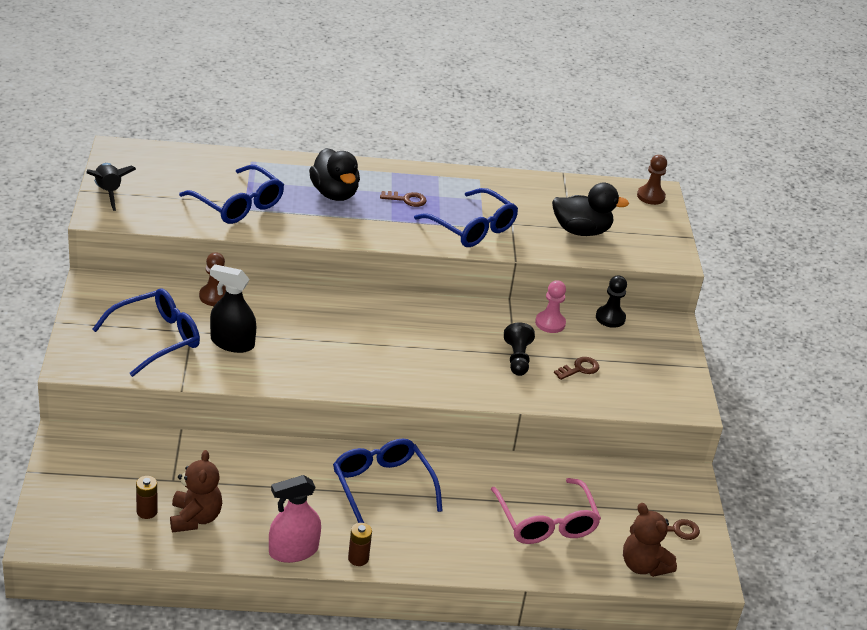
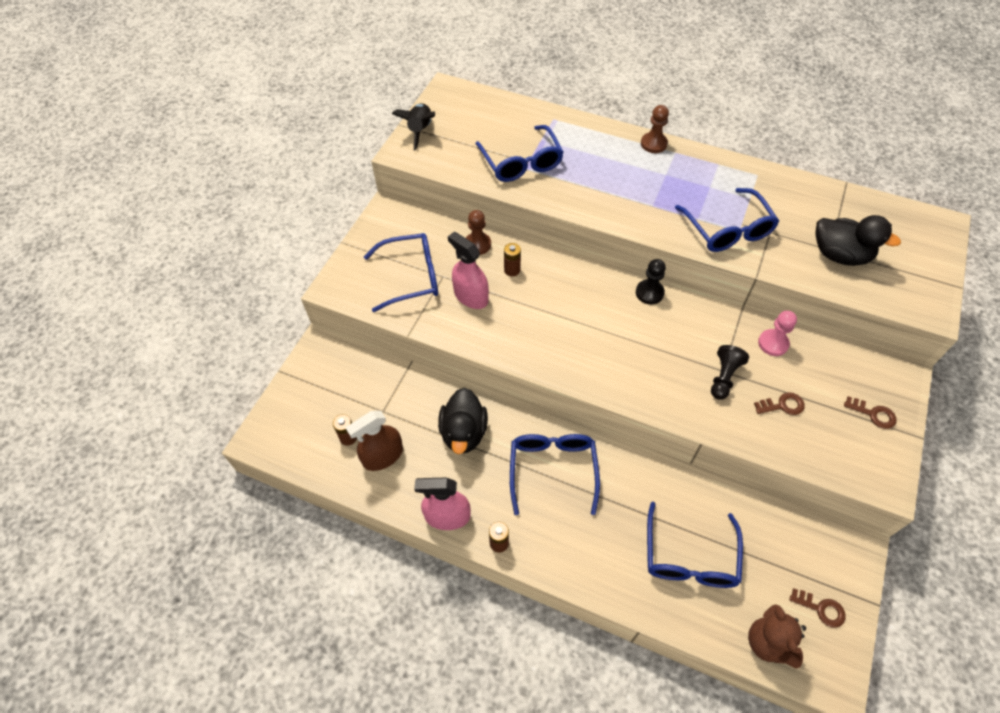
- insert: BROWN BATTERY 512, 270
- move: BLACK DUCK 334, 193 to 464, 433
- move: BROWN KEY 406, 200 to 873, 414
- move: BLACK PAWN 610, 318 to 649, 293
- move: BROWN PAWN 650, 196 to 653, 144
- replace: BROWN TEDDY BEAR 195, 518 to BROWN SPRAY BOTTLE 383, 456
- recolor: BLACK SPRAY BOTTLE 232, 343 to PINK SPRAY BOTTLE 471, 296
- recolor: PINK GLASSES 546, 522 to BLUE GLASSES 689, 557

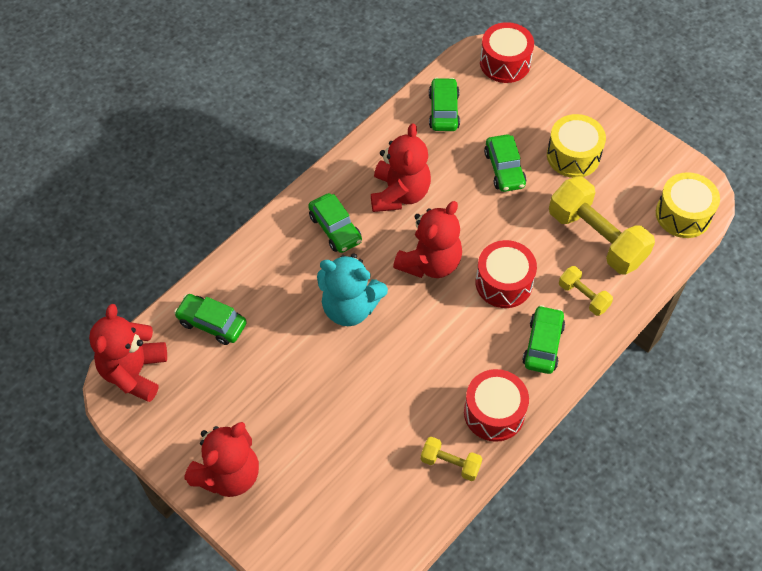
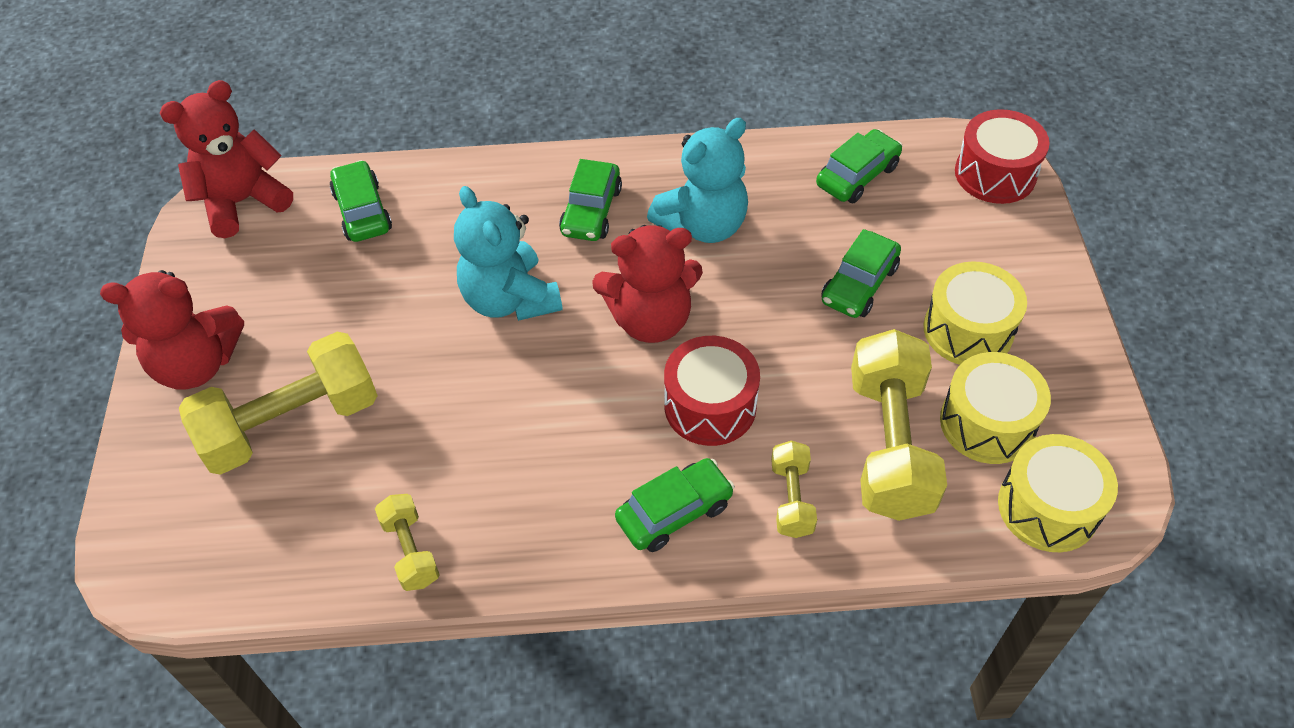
- delete: RED DRUM 494, 413
- insert: YELLOW DUMBBELL 291, 423
- insert: YELLOW DRUM 987, 423
- recolor: RED TEDDY BEAR 399, 194 to TURQUOISE TEDDY BEAR 703, 225

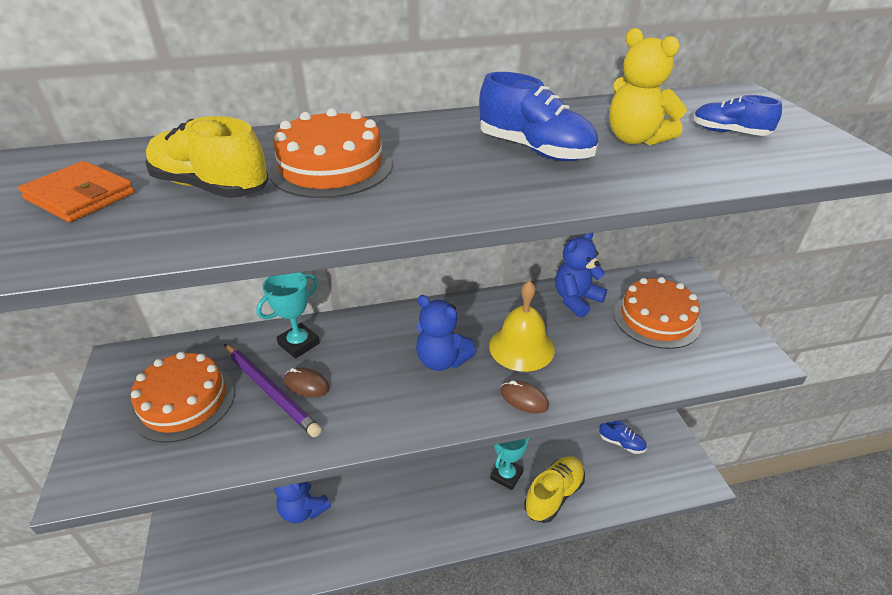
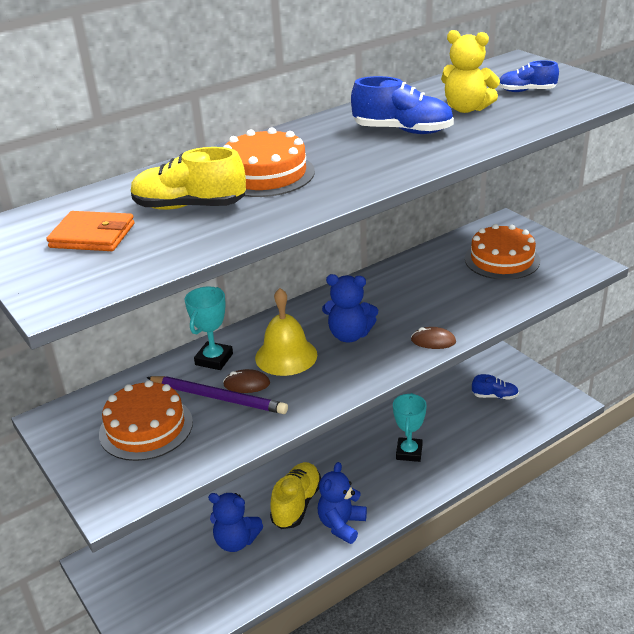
- move: YELLOW BELL 521, 347 to 286, 356
- move: YELLOW SHOE 554, 495 to 297, 504
- move: BLUE TEDDY BEAR 576, 300 to 341, 525

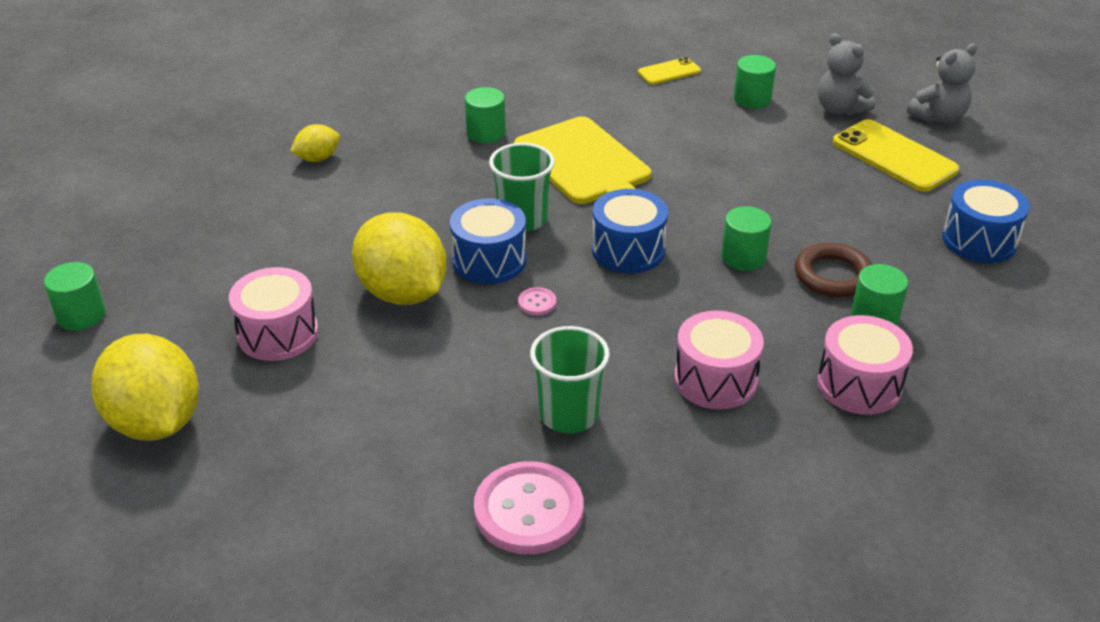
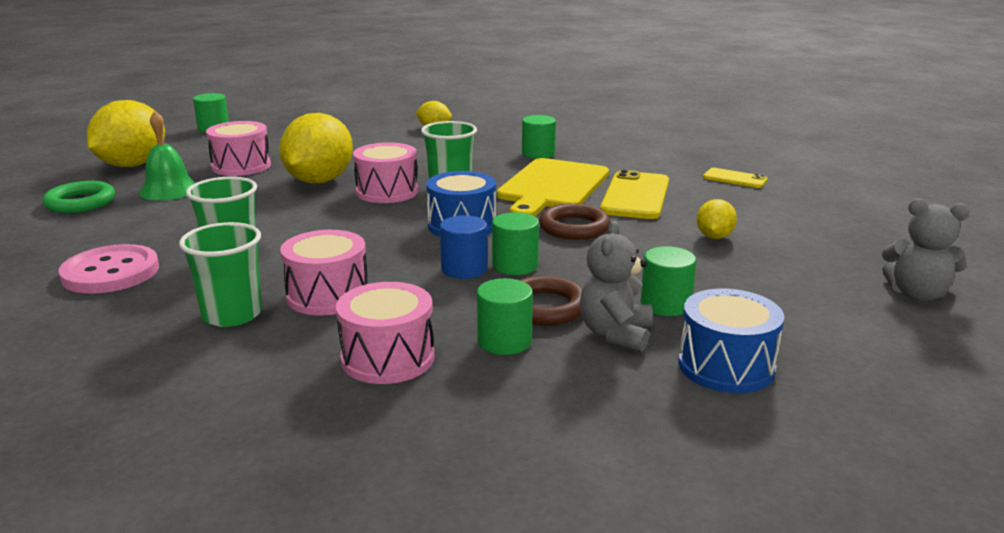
- delete: PINK BUTTON 537, 302
- insert: GREEN RING 80, 202
- insert: GREEN BELL 169, 190
- insert: GREEN CUP 232, 314
- insert: BLUE CYLINDER 464, 269
- insert: BROWN RING 574, 227
- insert: YELLOW LEMON 714, 237
- move: GREEN CYLINDER 752, 99 to 665, 304
- move: GREY TEDDY BEAR 839, 109 to 615, 334
- move: YELLOW PHONE 894, 156 to 635, 196
- recolor: BLUE DRUM 489, 260 to PINK DRUM 387, 192

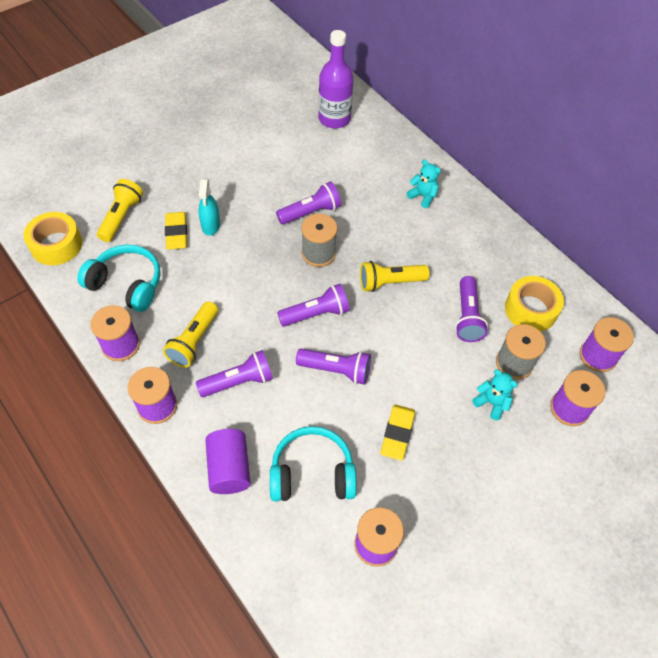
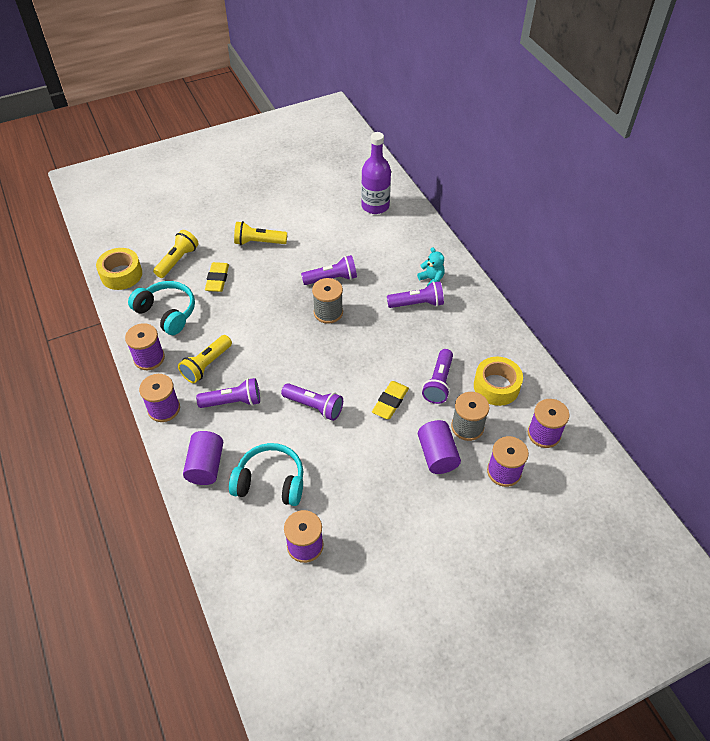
- delete: TURQUOISE SPRAY BOTTLE 211, 225
- move: PURPLE FLASHLIGHT 316, 314 to 417, 303
- move: YELLOW FLASHLIGHT 390, 282 to 259, 242
- move: YELLOW ERASER 397, 434 to 390, 402
- replace: TURQUOISE TEDDY BEAR 491, 403 to PURPLE CYLINDER 437, 455

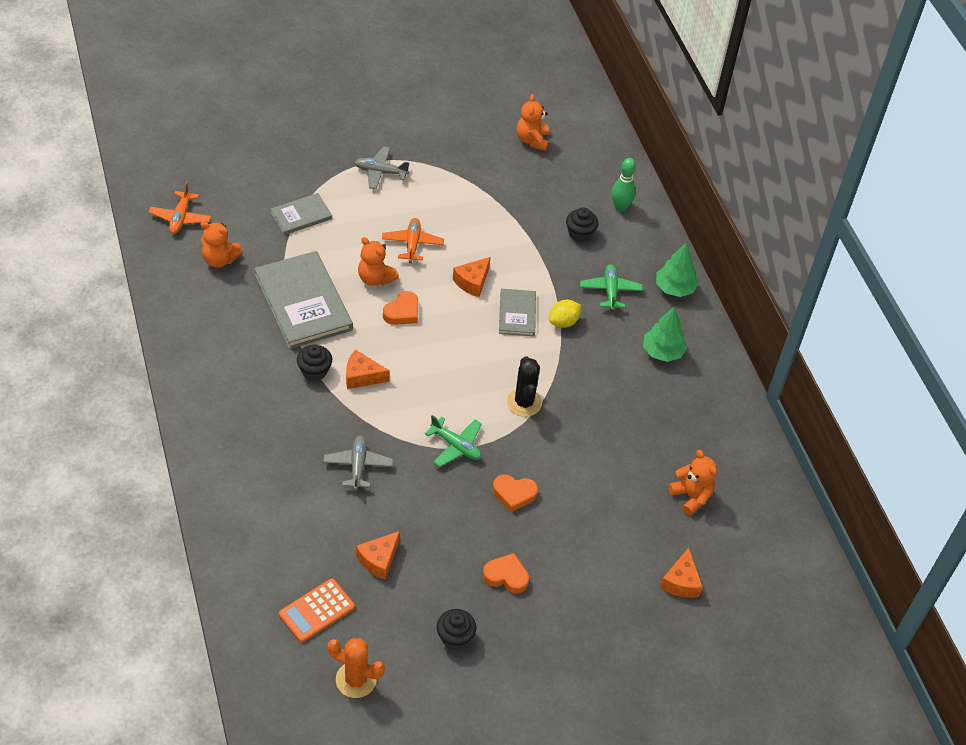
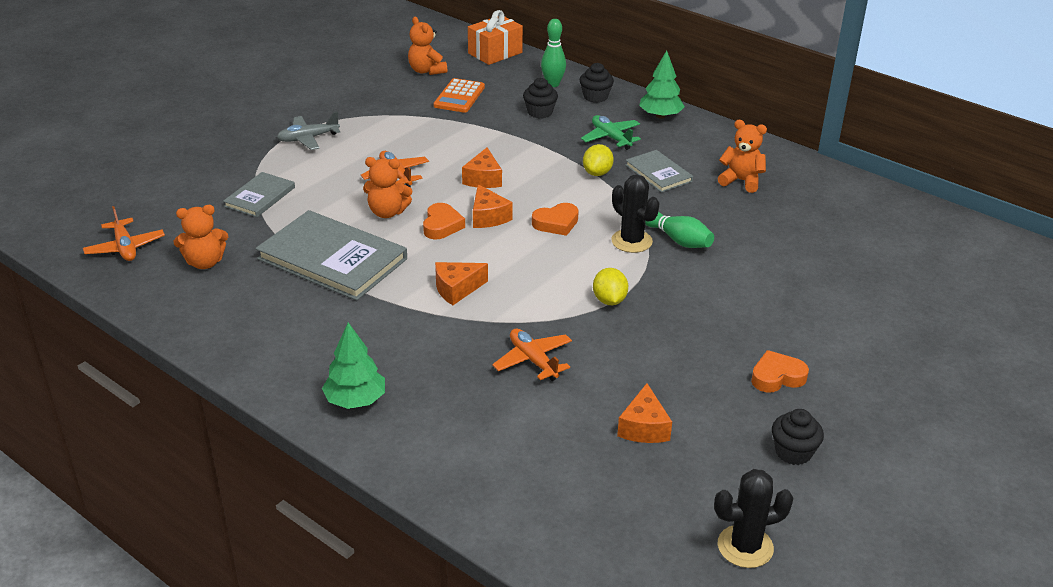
- insert: ORANGE GIFT 495, 53
- insert: GREEN BOWLING PIN 677, 239
- move: ORANGE CALCULATOR 317, 611 to 459, 96
- move: BLACK CUPCAKE 314, 371 to 595, 97
- move: ORANGE HEART 514, 494 to 556, 223
- move: GREY BOOK 517, 314 to 658, 173
- move: GREEN TREE 662, 352 to 355, 400
- move: ORANGE CHEESE 681, 582 to 488, 217
- move: ORANGE TEDDY BEAR 691, 496 to 741, 181
- replace: GREEN PLANE 456, 446 to YELLOW LEMON 609, 300
- recolor: GREY PLANE 358, 466 to ORANGE PLANE 533, 360
- recolor: ORANGE CACTUS 356, 680 to BLACK CACTUS 745, 547

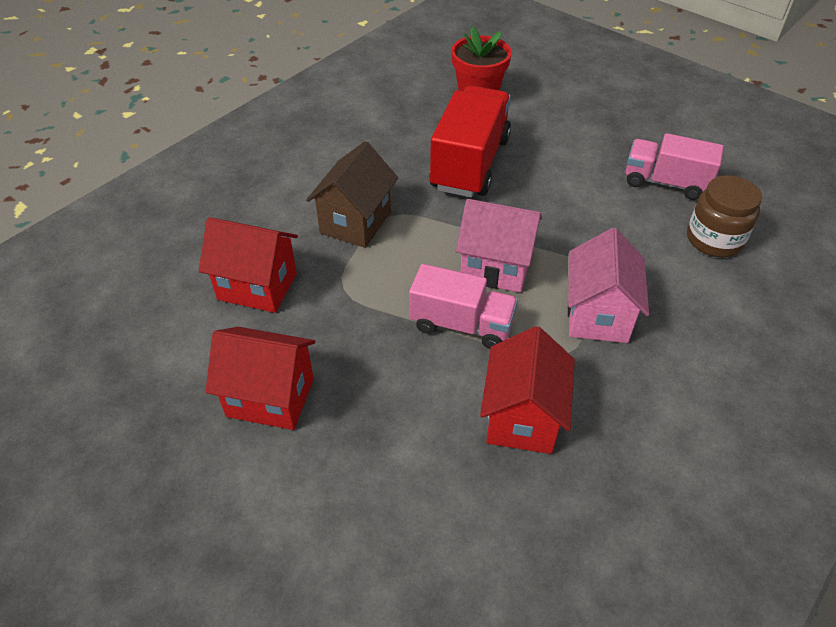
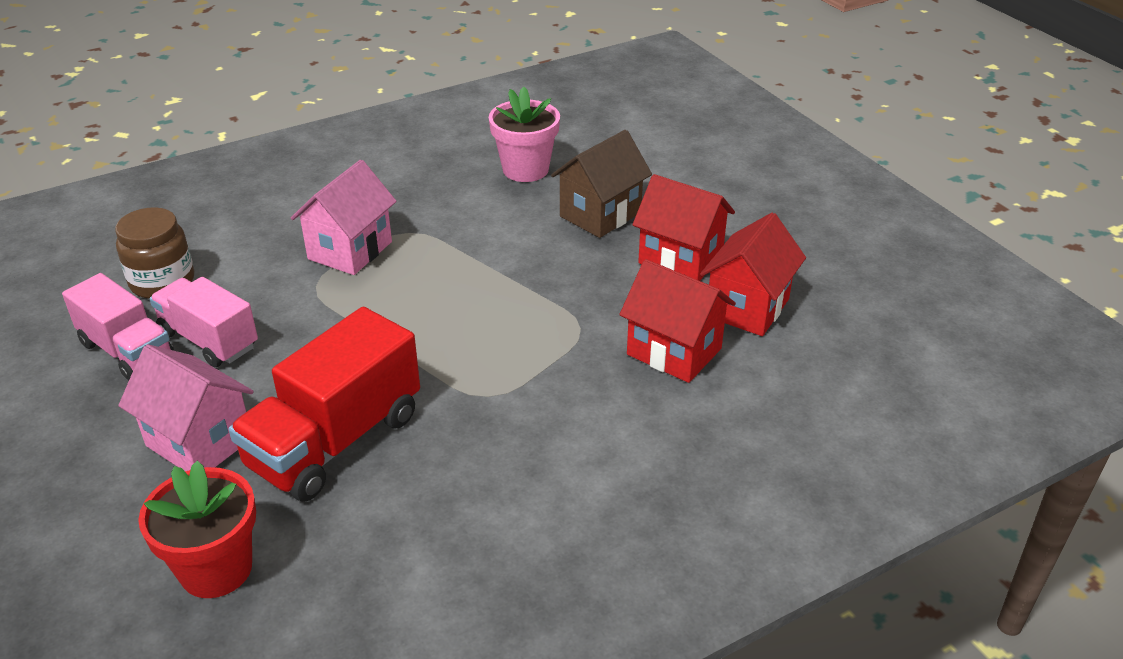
- insert: PINK FLOWER POT 525, 169
- move: BROWN HOUSE 356, 222 to 600, 214
- move: PINK TRUCK 461, 325 to 209, 340
- move: PINK HOUSE 495, 267 to 199, 442
- move: RED HOUSE 522, 418 to 747, 308

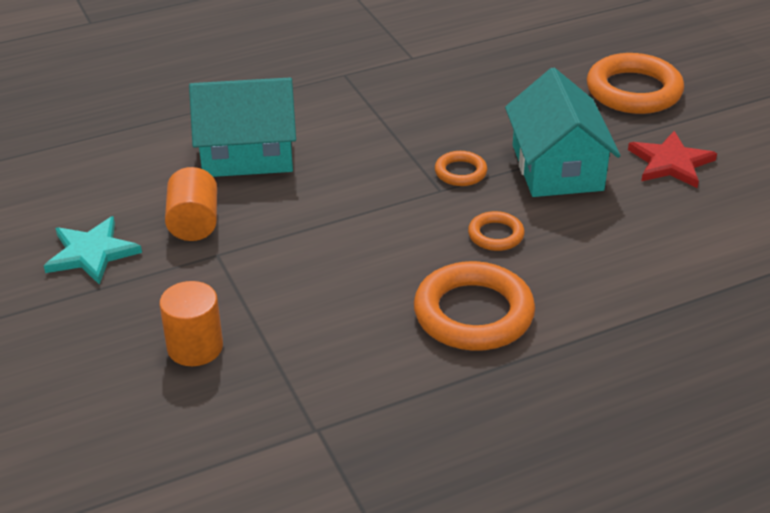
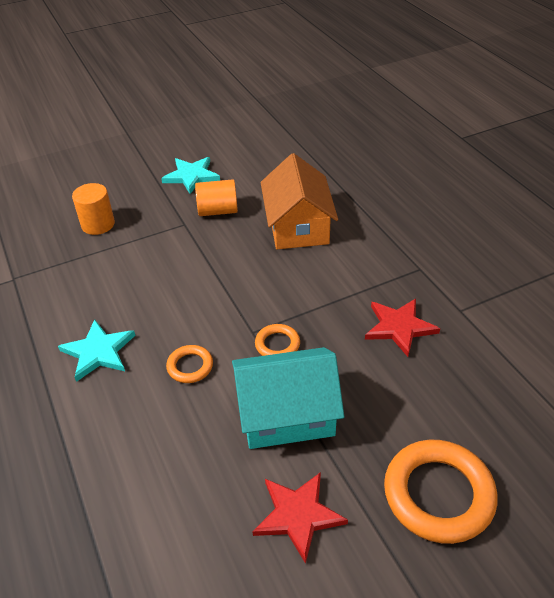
- insert: RED STAR 399, 327
- replace: ORANGE RING 473, 313 to TURQUOISE STAR 98, 352
- recolor: TURQUOISE HOUSE 247, 154 to ORANGE HOUSE 298, 226

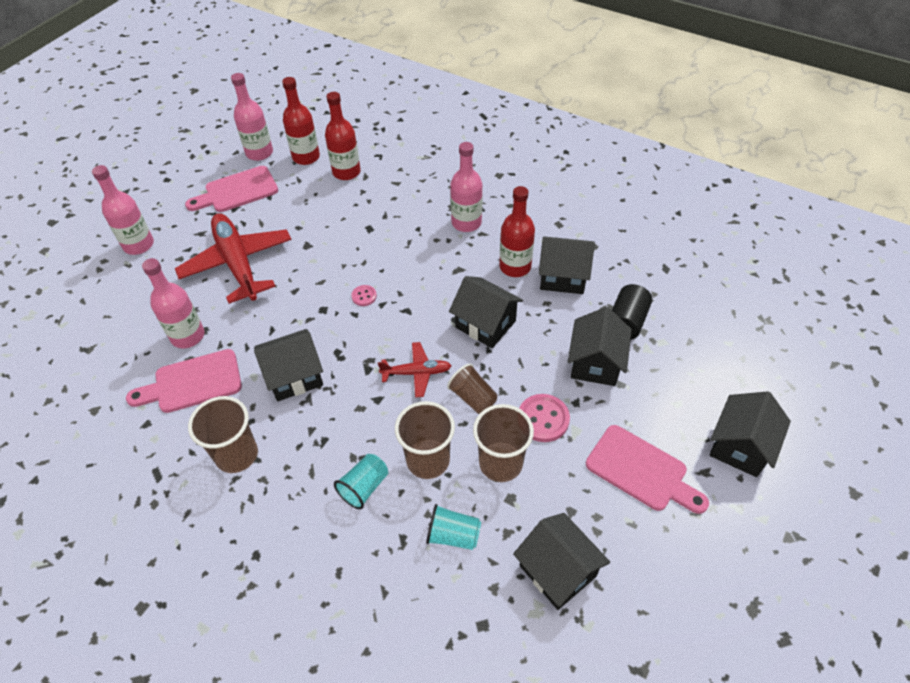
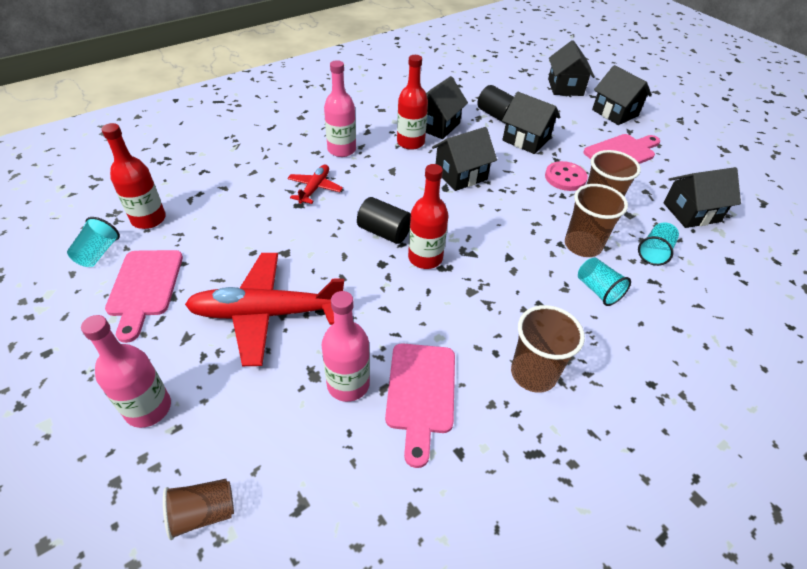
- move: BLACK HOUSE 294, 376 to 565, 87
- move: RED BOTTLE 346, 172 to 425, 258
- move: RED PLANE 417, 373 to 315, 188
- move: BROWN CUP 473, 398 to 203, 513
- replace: PINK BOTTLE 259, 153 to TURQUOISE CUP 98, 253
- replace: PINK BUTTON 364, 296 to BLACK CYLINDER 384, 232

